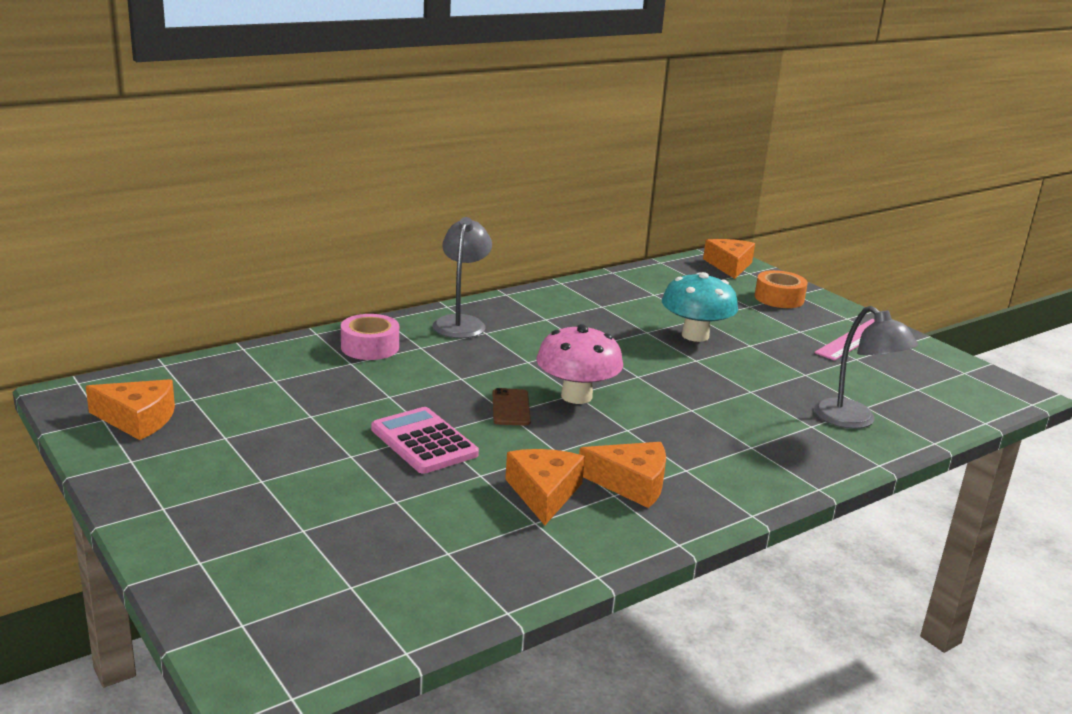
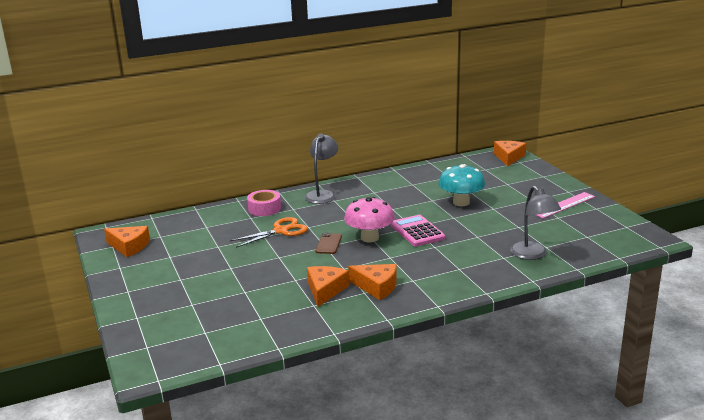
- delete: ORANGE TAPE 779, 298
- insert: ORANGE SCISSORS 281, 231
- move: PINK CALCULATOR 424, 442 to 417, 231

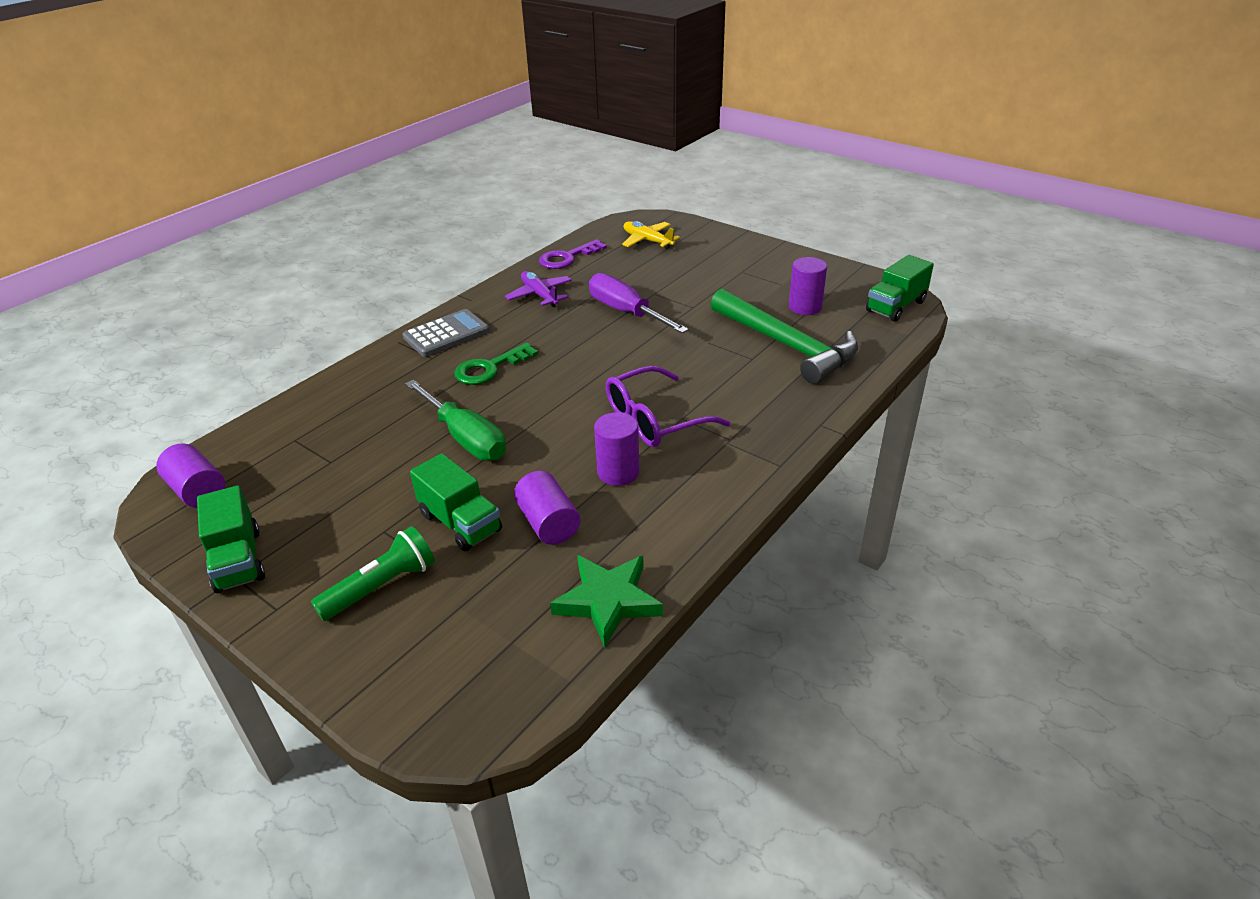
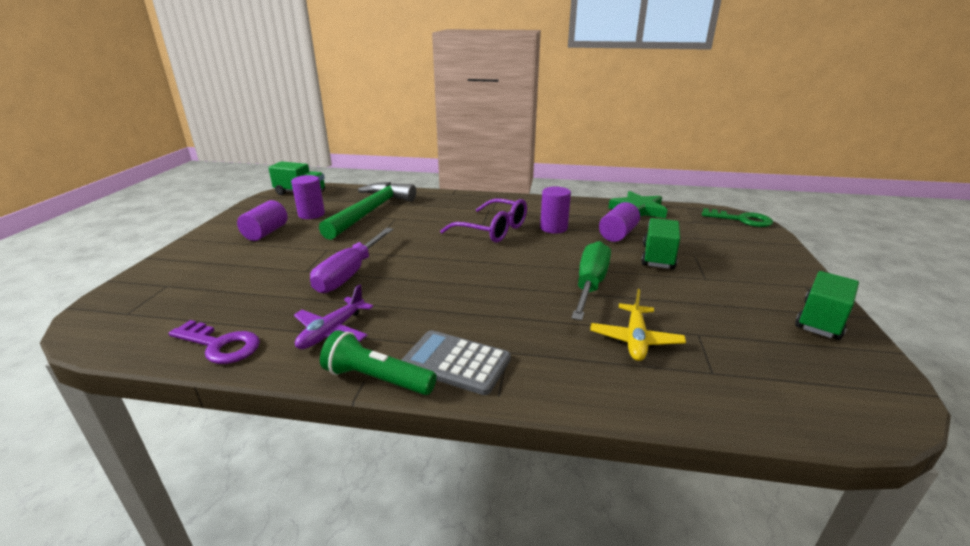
- move: PURPLE CYLINDER 198, 491 to 266, 233
- move: GREEN FLASHLIGHT 381, 586 to 377, 379
- move: GREEN KEY 489, 368 to 742, 220
- move: YELLOW PLANE 647, 241 to 635, 339

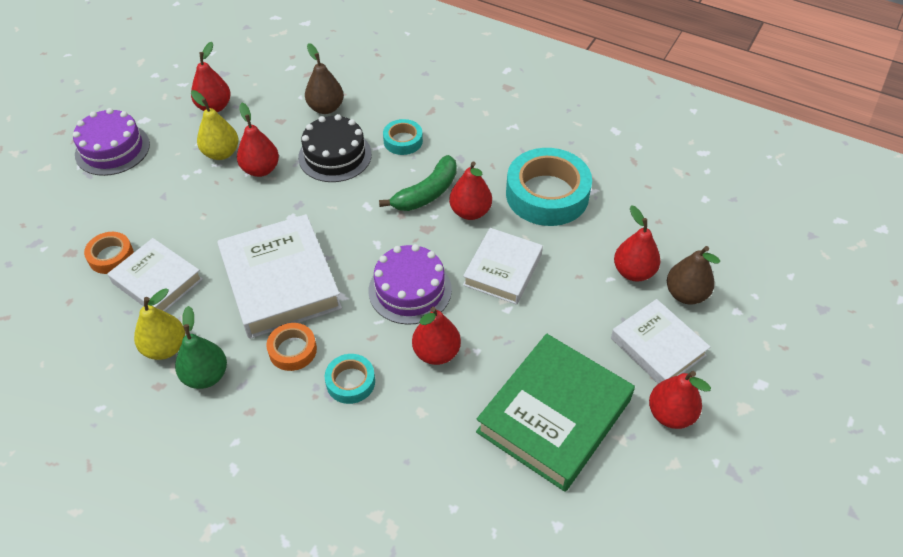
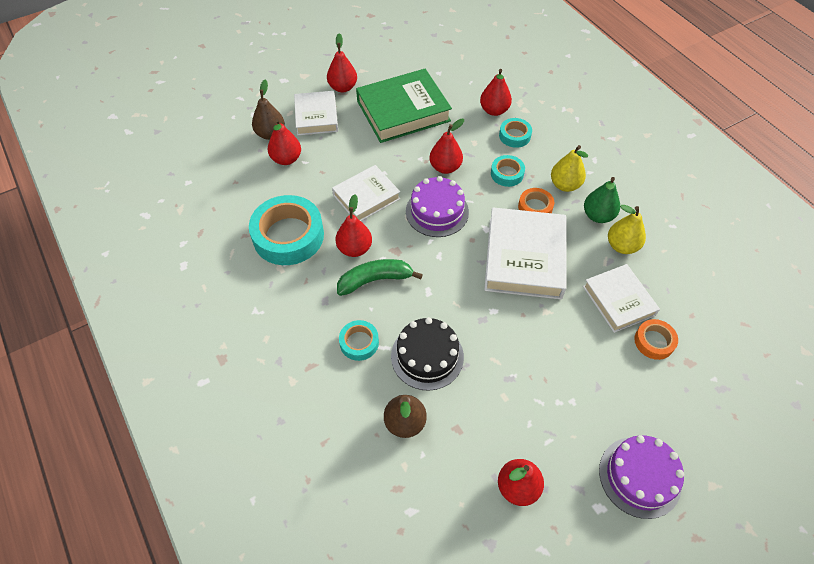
- insert: TURQUOISE TAPE 514, 136
- move: YELLOW PEAR 221, 153 to 565, 185
- move: RED PEAR 261, 169 to 494, 110

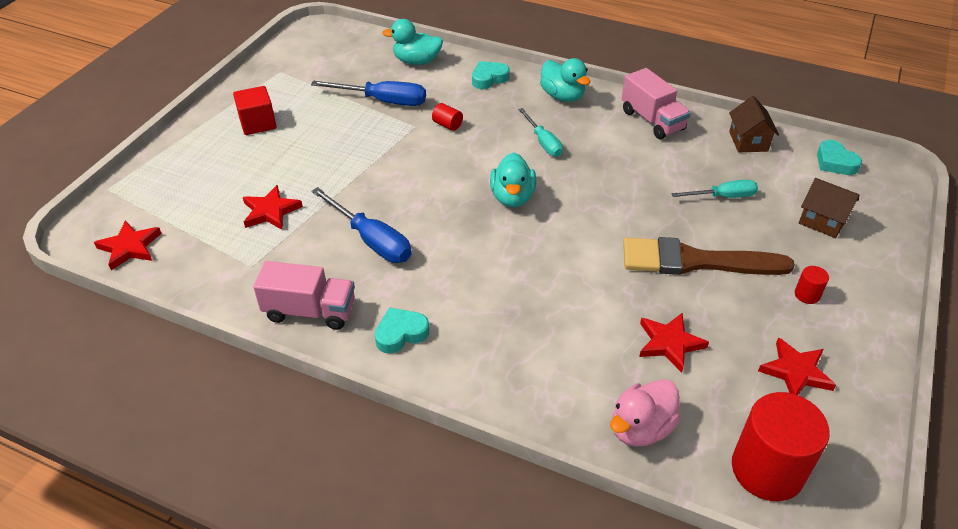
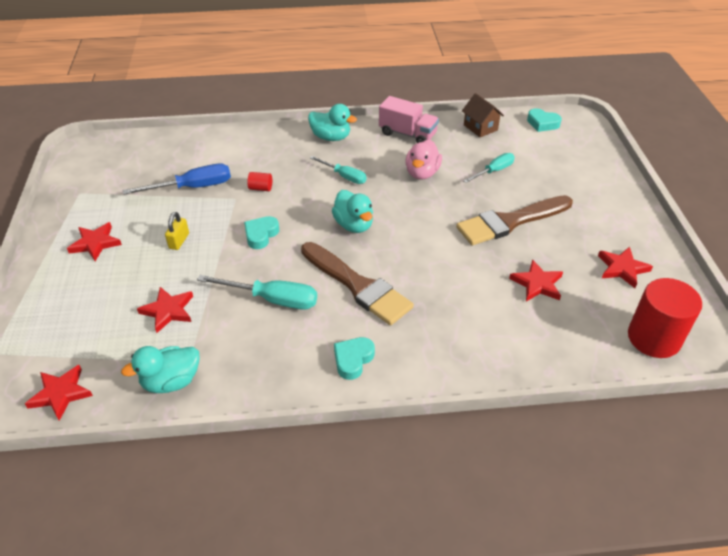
- delete: PINK TRUCK 310, 311
- delete: RED CYLINDER 807, 295
- delete: BROWN HOUSE 822, 221
- insert: YELLOW PADLOCK 179, 241
- insert: BROWN BRUSH 358, 286
- move: TURQUOISE DUCK 417, 61 to 171, 381
- move: TURQUOISE HEART 489, 78 to 261, 235
- move: PINK DUCK 640, 428 to 422, 173
- replace: RED CUBE 258, 123 to RED STAR 95, 243
- recolor: BLUE SCREWDRIVER 371, 240 to TURQUOISE SCREWDRIVER 272, 299

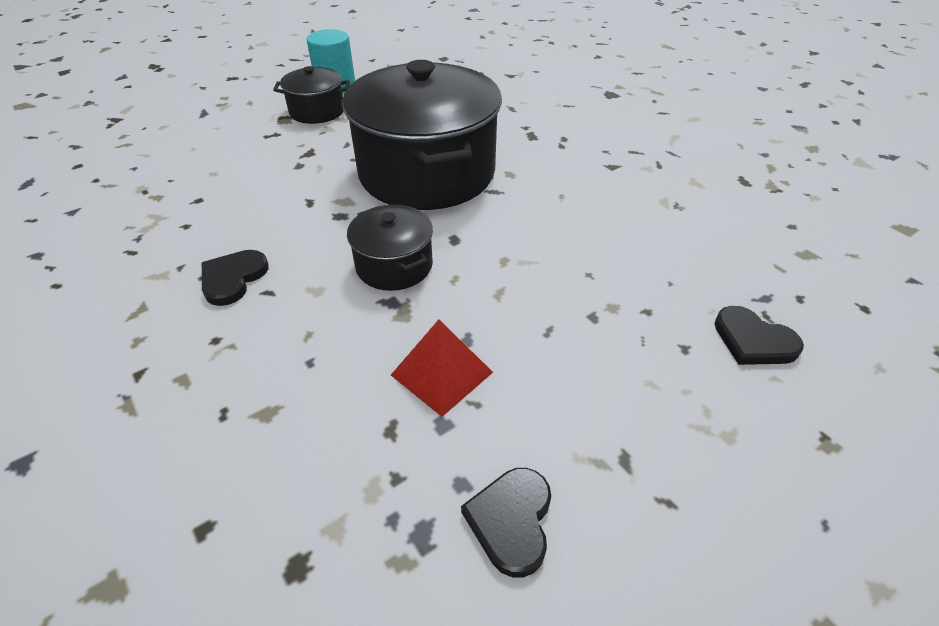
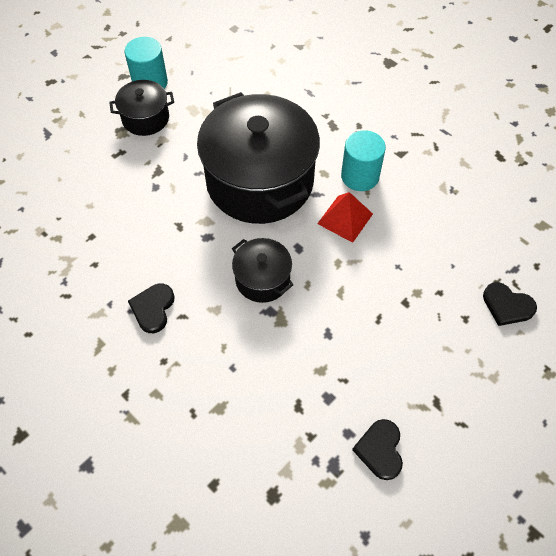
- insert: TURQUOISE CYLINDER 360, 176
- move: RED PYRAMID 441, 373 to 345, 218

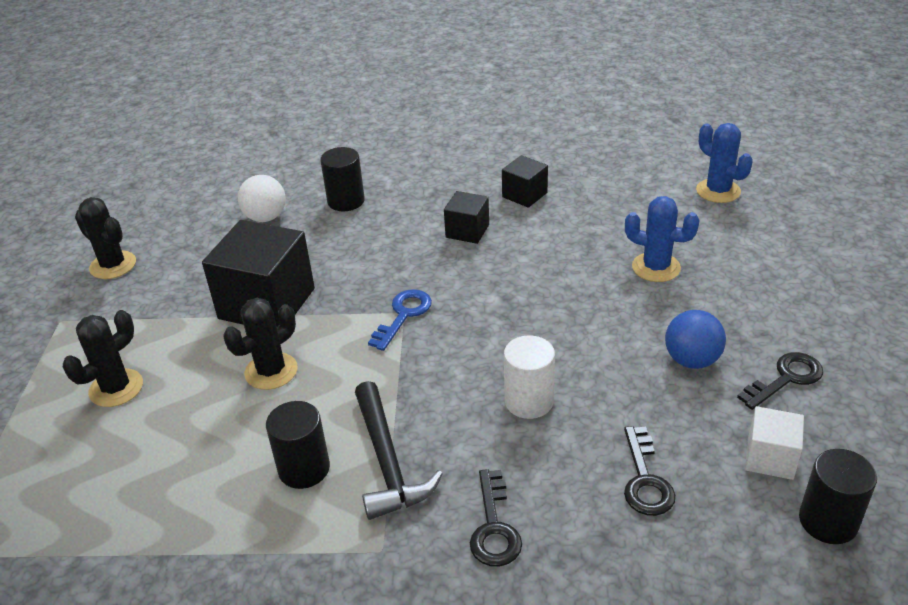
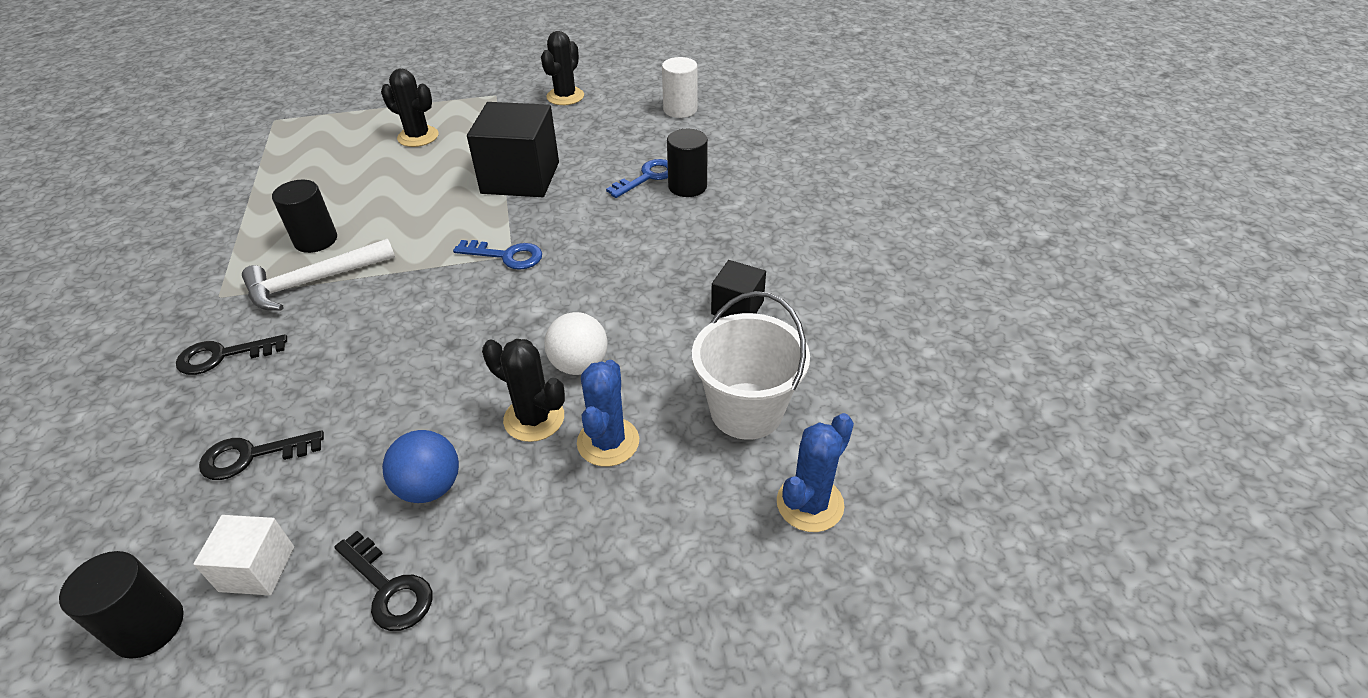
- delete: BLACK CUBE 467, 231
- insert: BLUE KEY 647, 177
- insert: WHITE BUCKET 746, 410
- move: BLACK CACTUS 271, 371 to 534, 418
- move: WHITE BALL 265, 217 to 579, 365
- move: WHITE CYLINDER 529, 401 to 680, 110
- recolor: BLACK HAMMER 387, 461 to WHITE HAMMER 314, 282

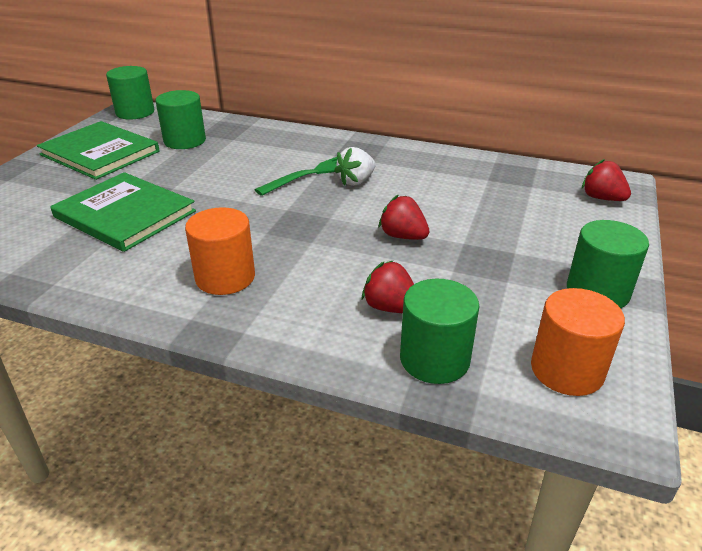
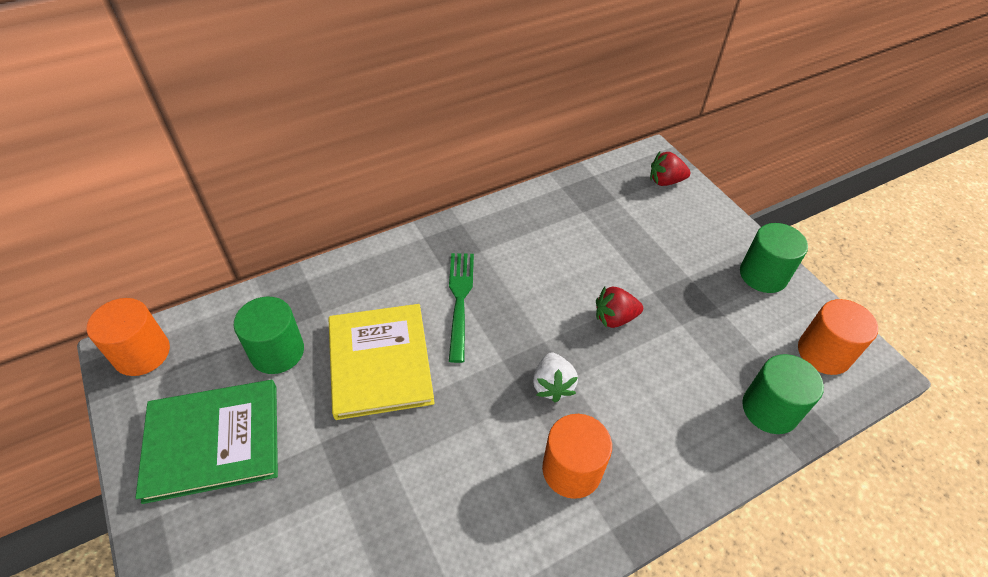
- delete: GREEN BOOK 125, 214
- delete: RED STRAWBERRY 390, 307
- insert: YELLOW BOOK 380, 362
- move: WHITE STRAWBERRY 356, 181 to 552, 385
- recolor: GREEN CYLINDER 135, 112 to ORANGE CYLINDER 142, 353

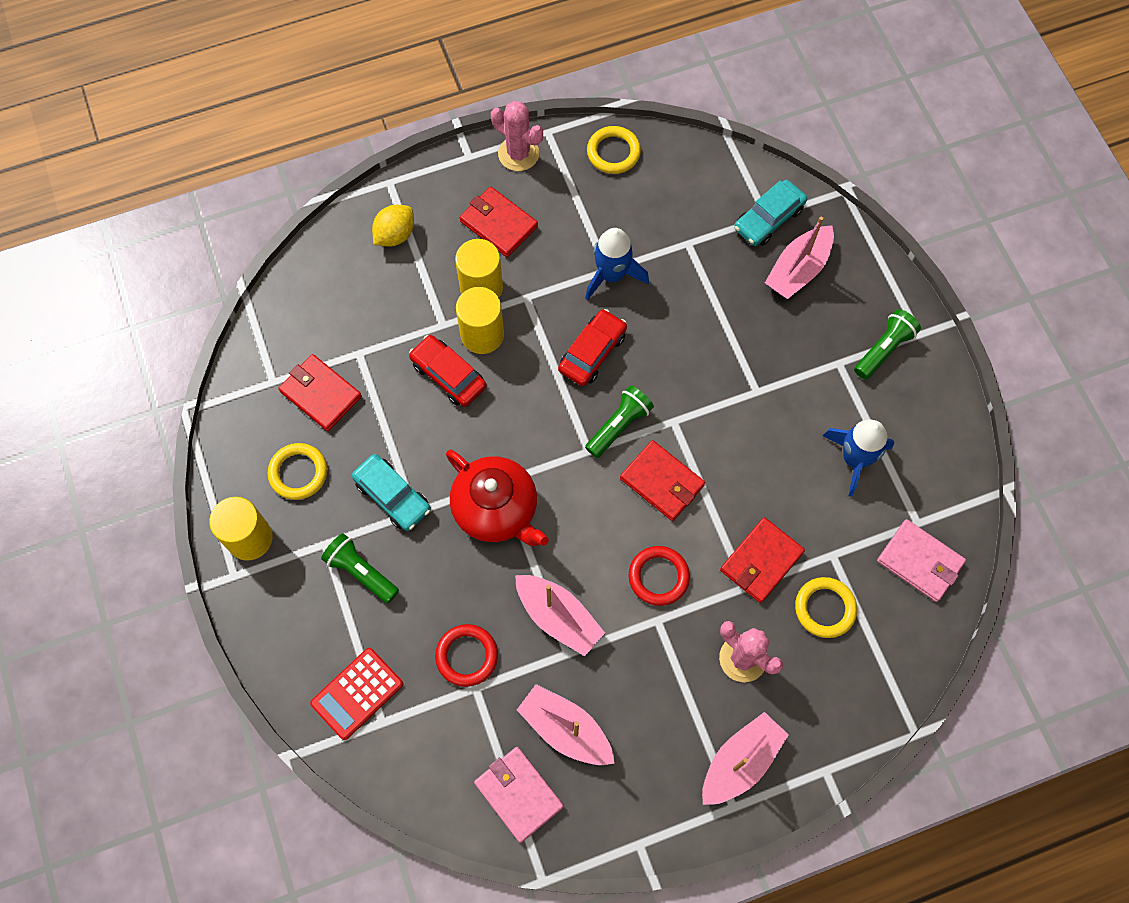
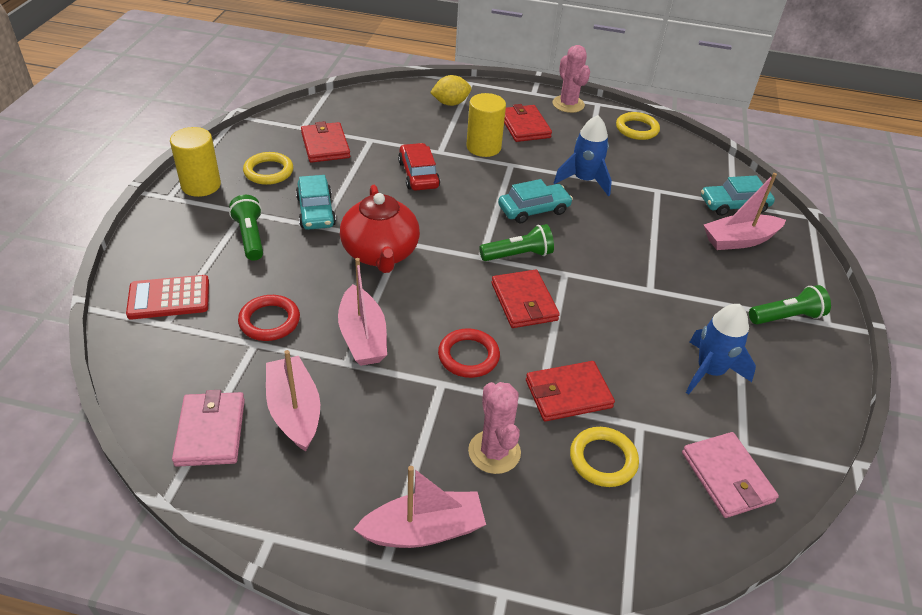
- delete: YELLOW CYLINDER 482, 335
- recolor: RED CAR 592, 352 to TURQUOISE CAR 533, 210

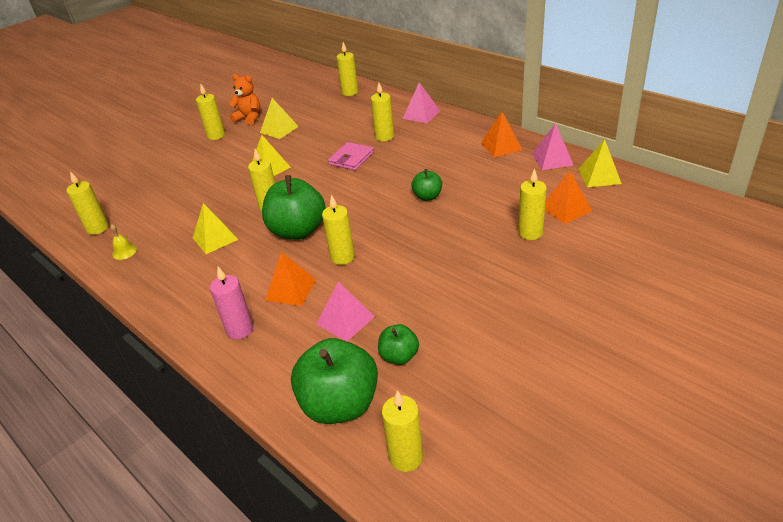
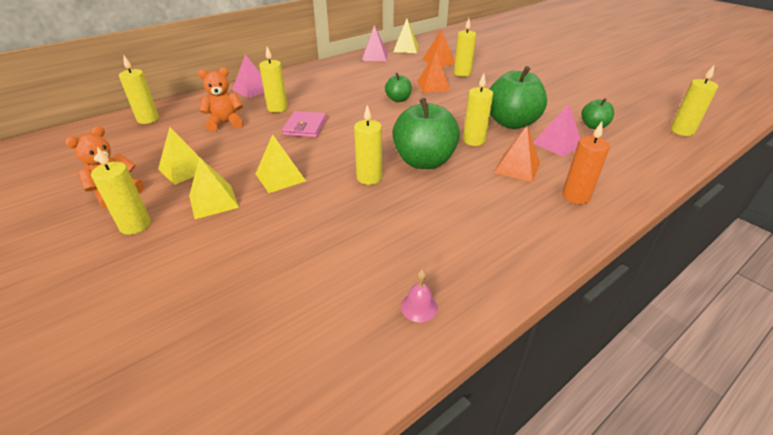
- delete: YELLOW CANDLE 98, 228
- insert: ORANGE TEDDY BEAR 225, 123
- move: YELLOW PYRAMID 215, 238 to 213, 201
- move: GREEN APPLE 340, 404 to 511, 123
- move: ORANGE PYRAMID 501, 146 to 433, 86
- recolor: YELLOW BELL 124, 252 to PINK BELL 419, 307
- recolor: PINK CANDLE 240, 330 to ORANGE CANDLE 575, 196
- rotate: PINK WALLET 351, 159 = 305, 127 60 degrees clockwise

